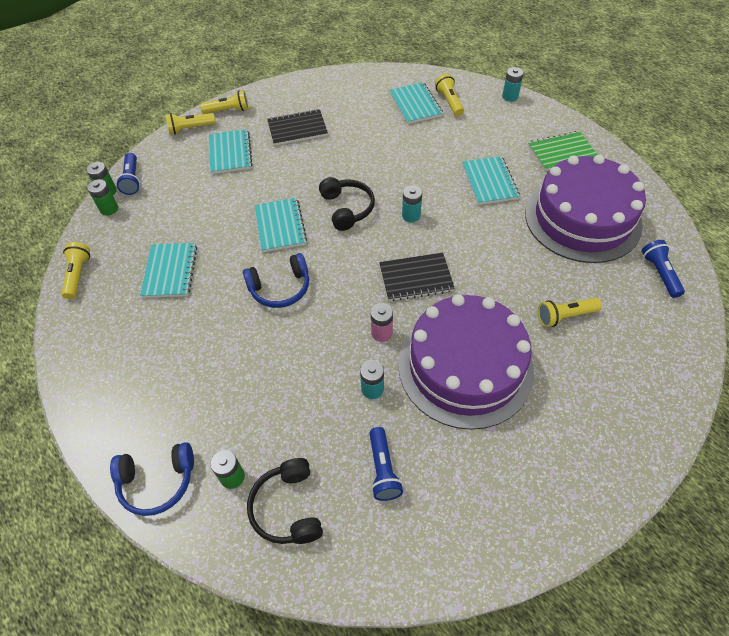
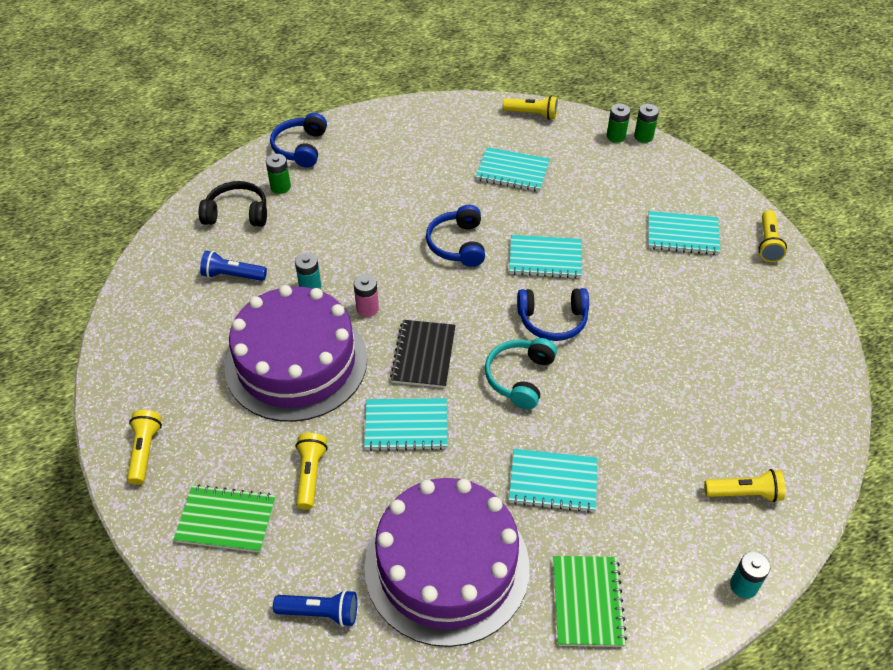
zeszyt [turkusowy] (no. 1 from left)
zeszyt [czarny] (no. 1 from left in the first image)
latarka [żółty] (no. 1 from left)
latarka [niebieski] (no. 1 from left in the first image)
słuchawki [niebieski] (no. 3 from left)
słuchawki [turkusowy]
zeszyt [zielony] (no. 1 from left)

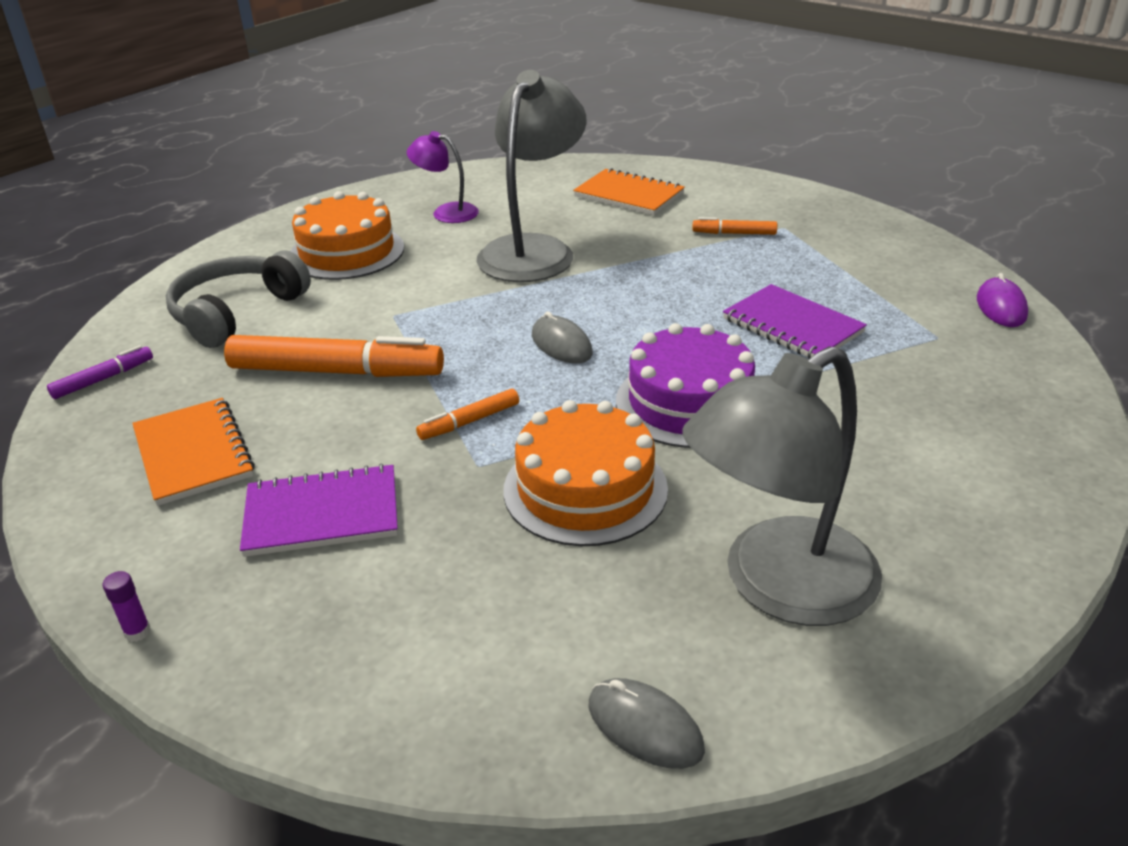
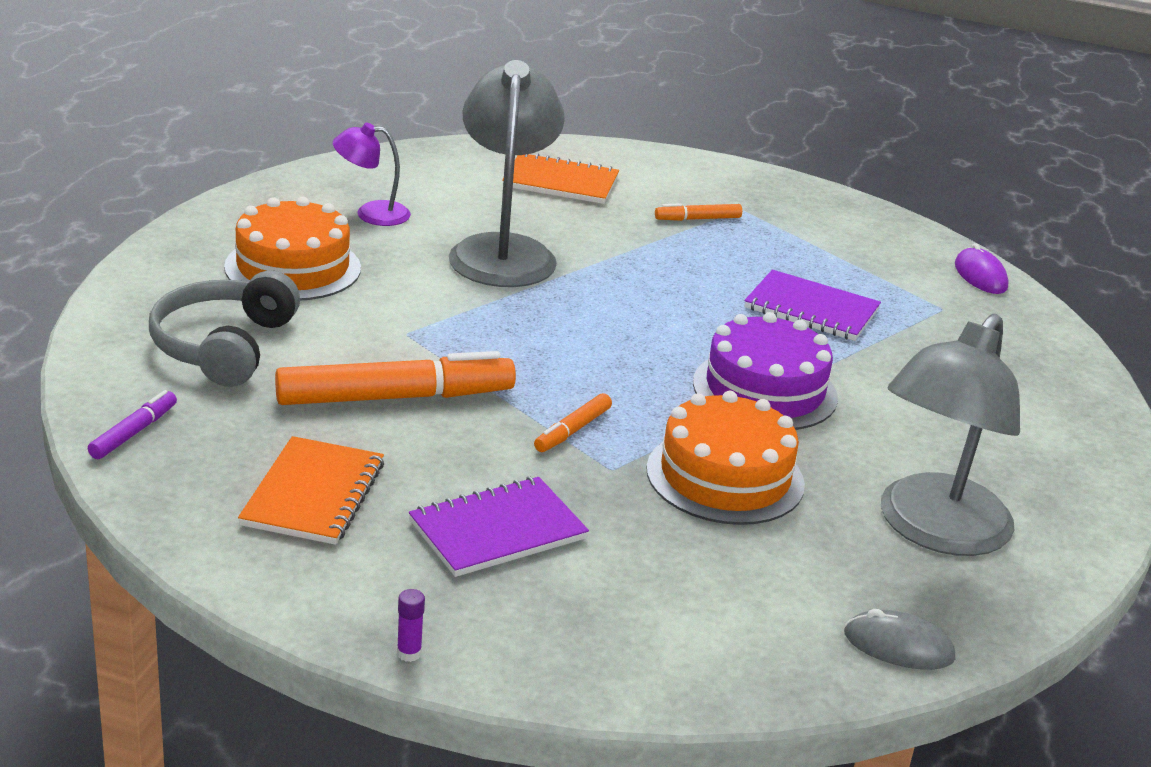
myszka [szary] (no. 1 from left in the first image)
zeszyt [pomarańczowy] (no. 1 from left)

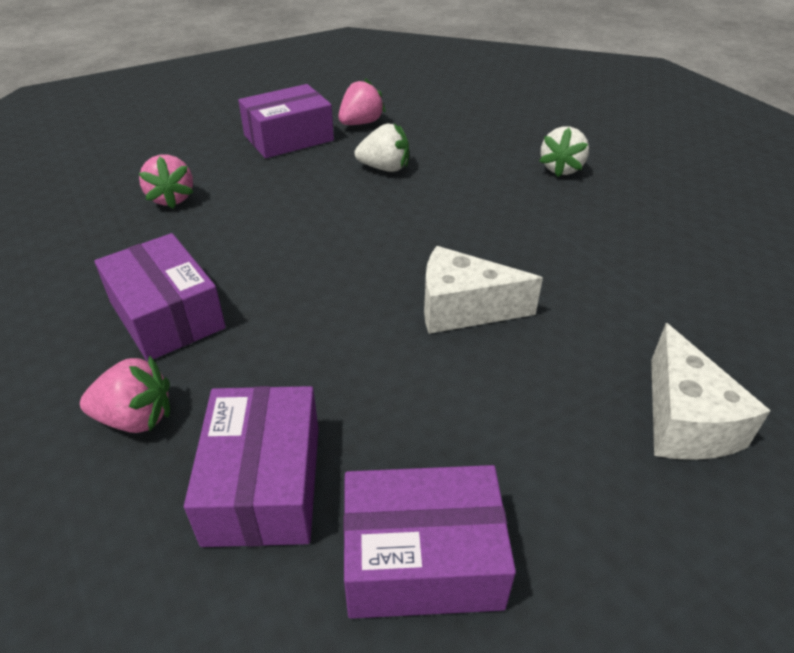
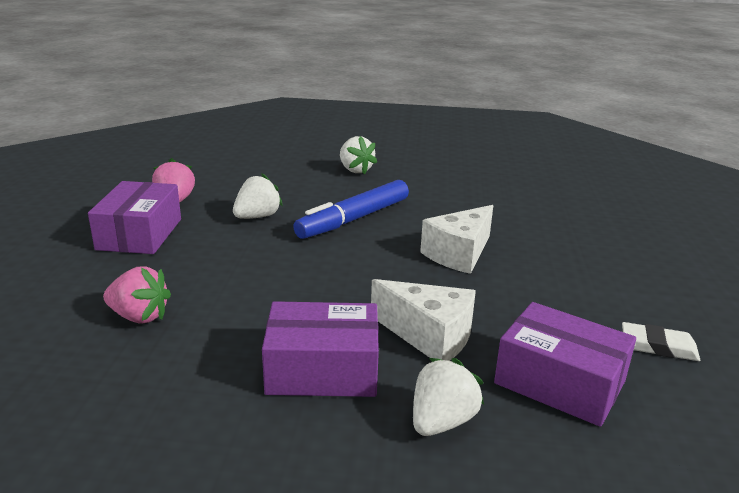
ser [biały] (no. 1 from left)
truskawka [biały] (no. 3 from left)
gumka do mazania [biały]
flamaster [niebieski]

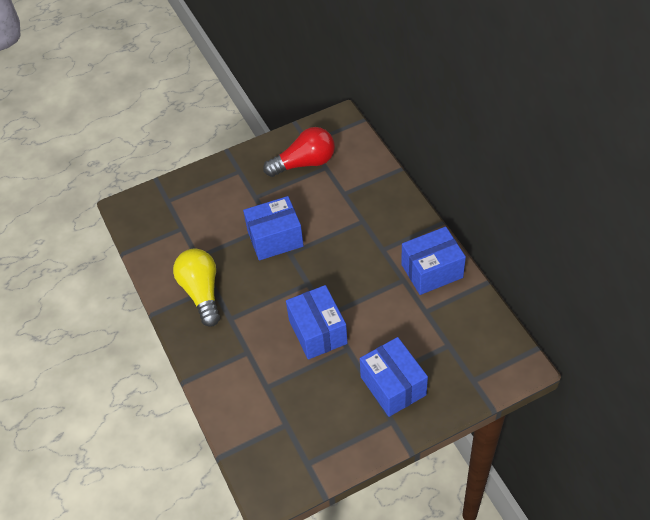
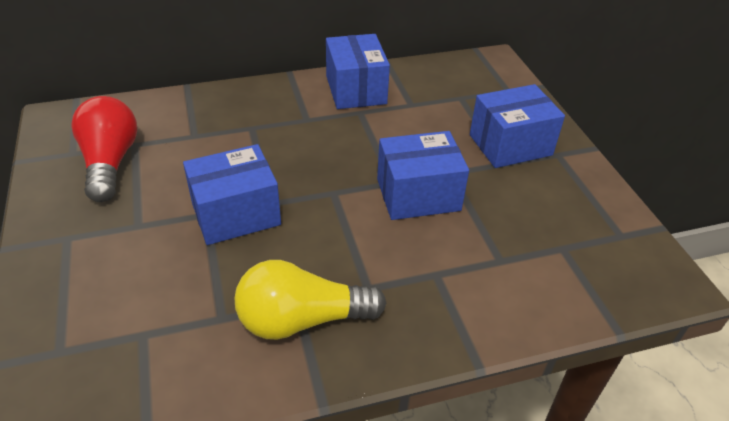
pudełko [niebieski] (no. 1 from left)

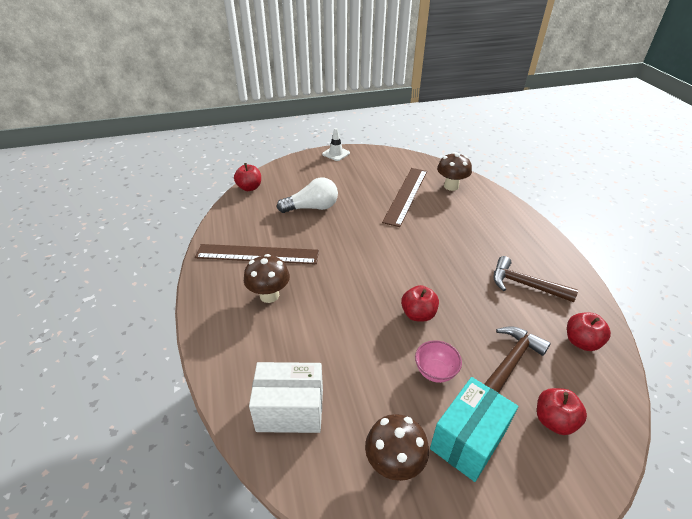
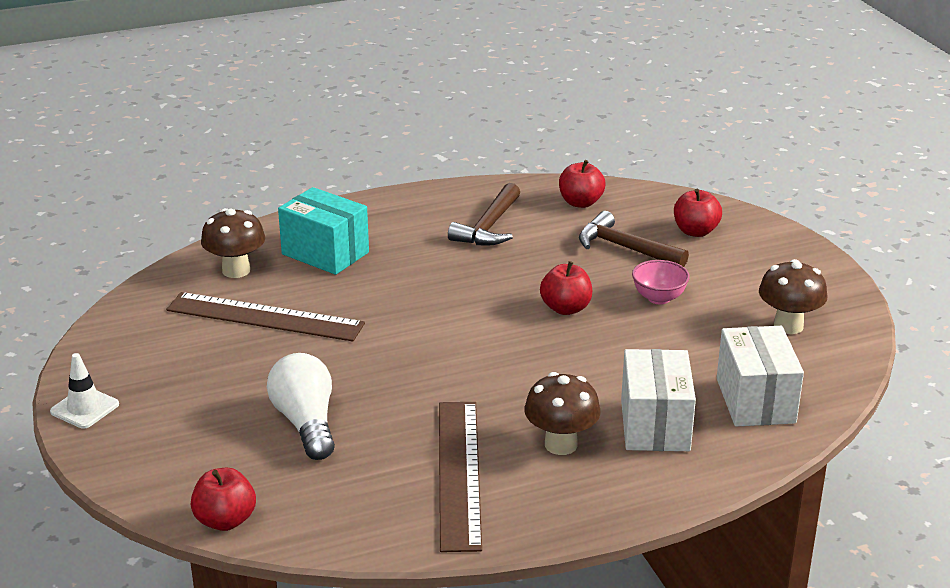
pudełko [turkusowy]
pudełko [biały] (no. 1 from left)

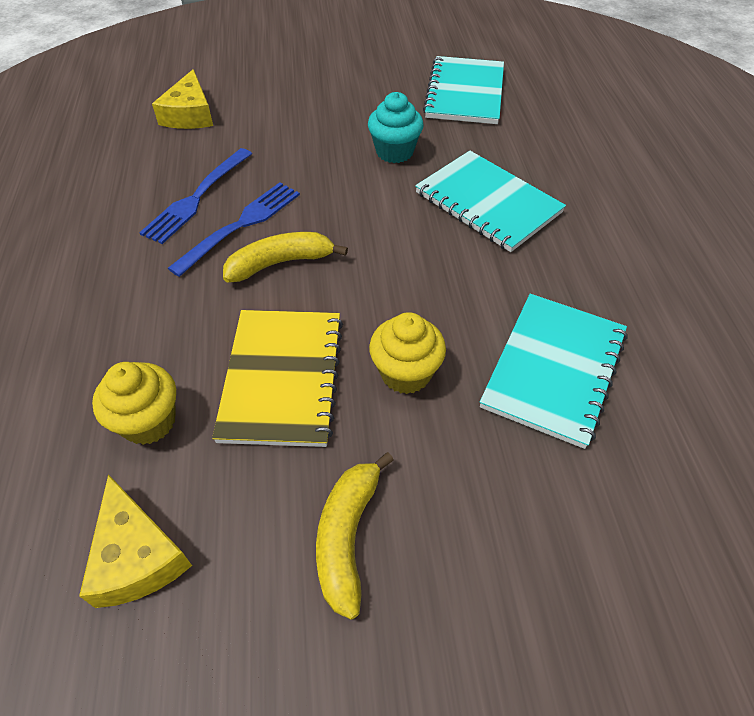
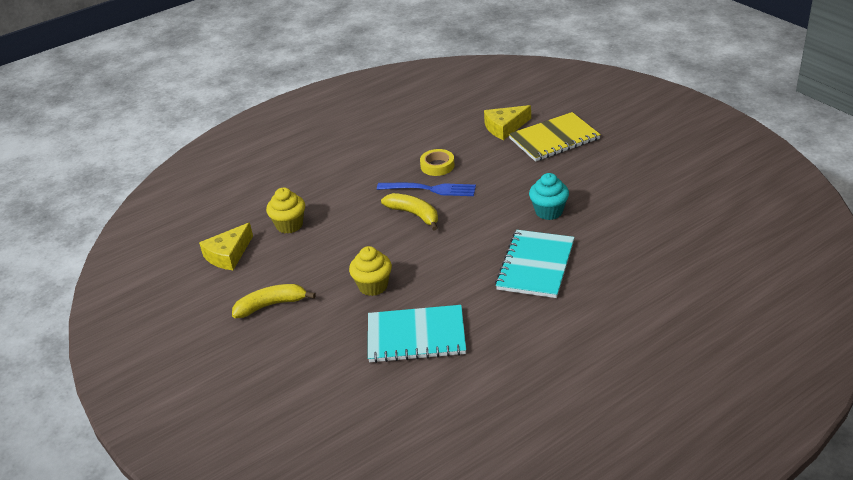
zeszyt [turkusowy] (no. 1 from left in the first image)
taśma klejąca [żółty]
zeszyt [żółty]

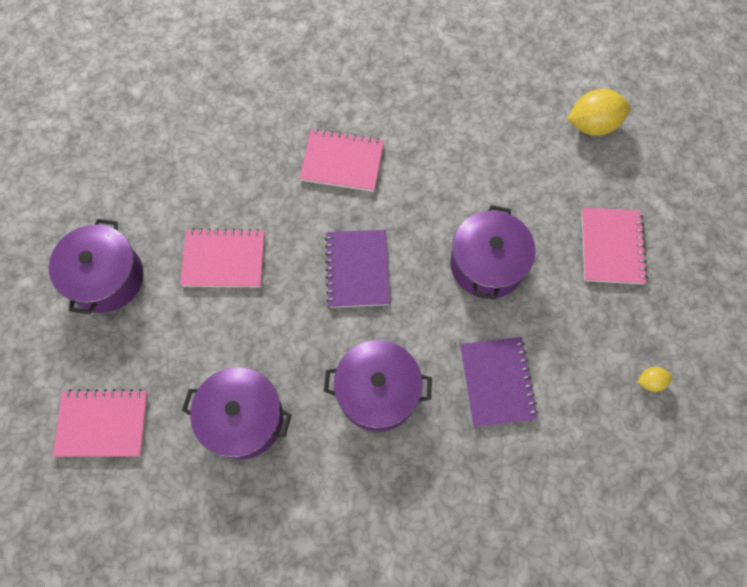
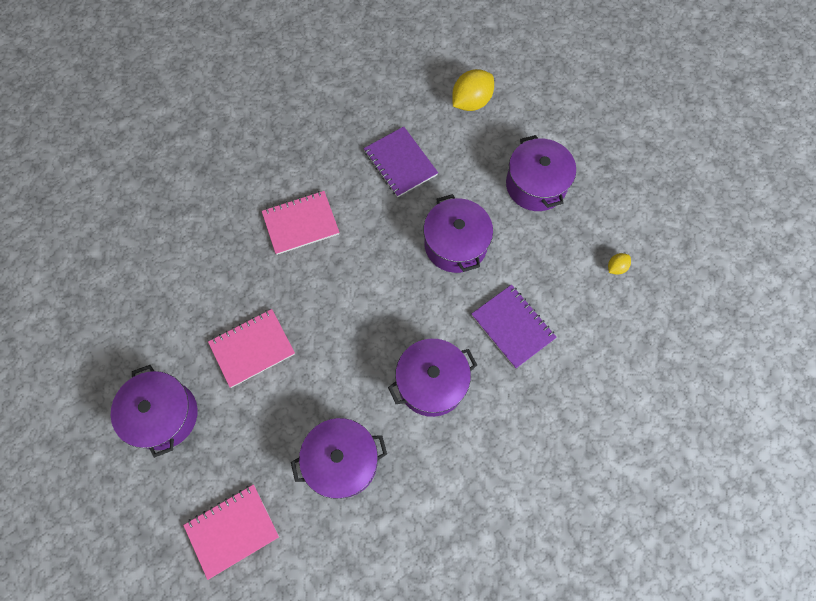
garnek [fioletowy] (no. 5 from left)
zeszyt [fioletowy] (no. 1 from left)

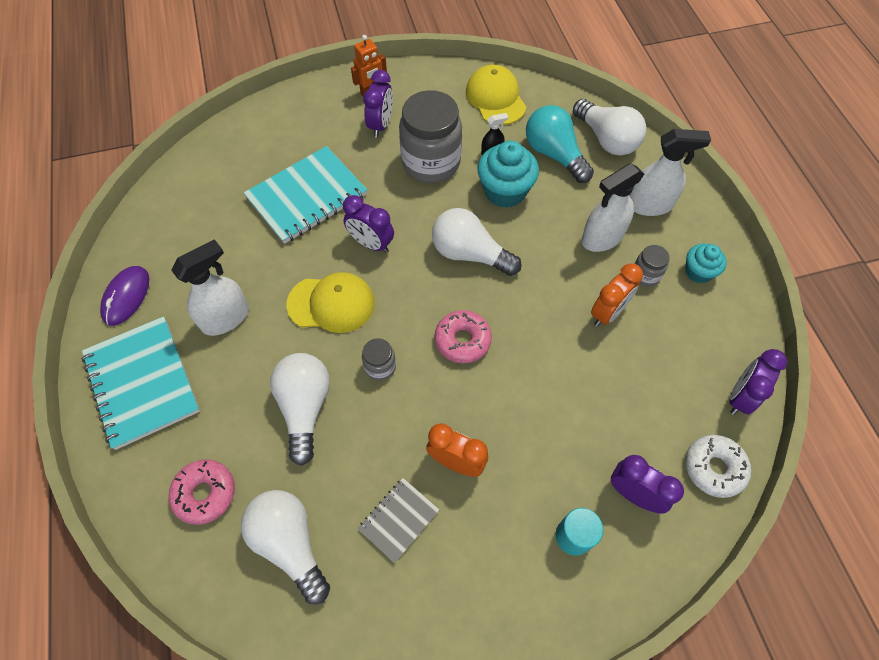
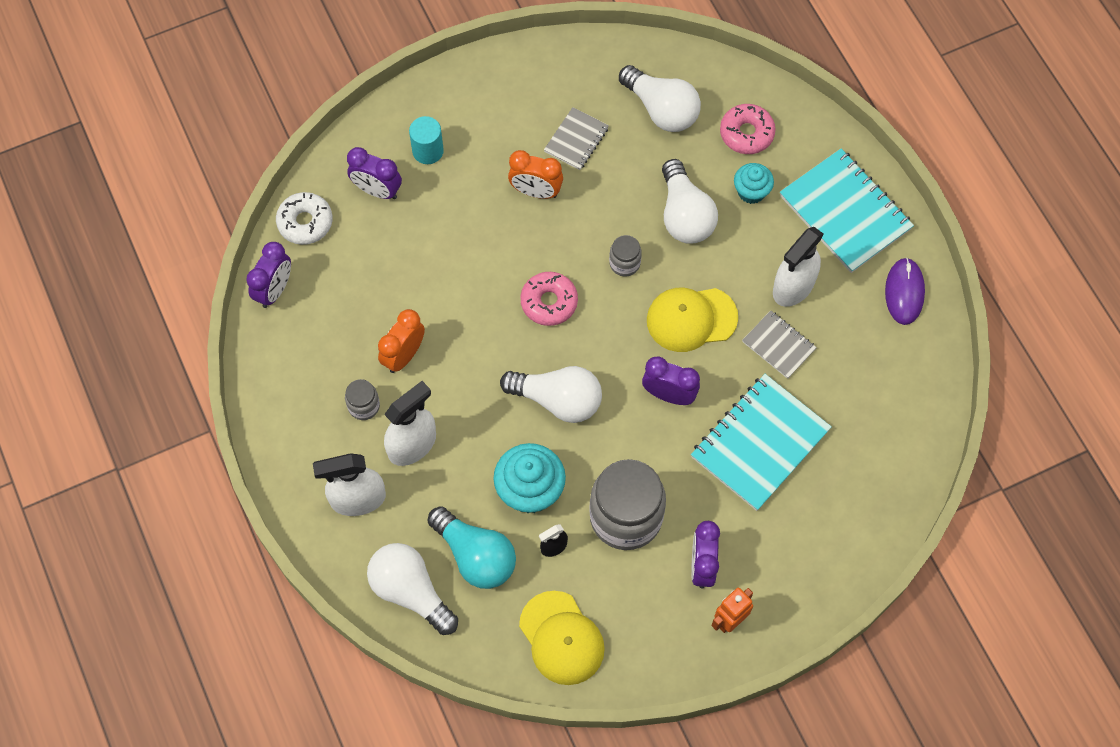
muffinka [turkusowy] (no. 2 from left)
zeszyt [szary] (no. 2 from left)

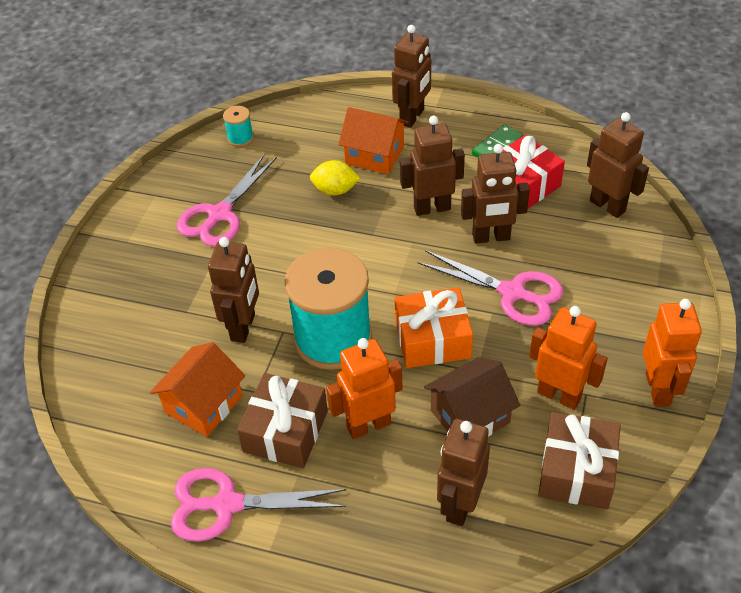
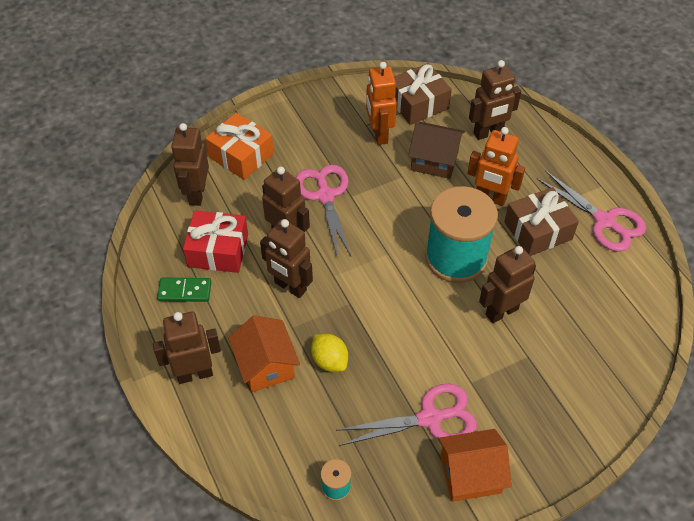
prezent [pomarańczowy]
robot [pomarańczowy] (no. 3 from left in the first image)
domek [pomarańczowy] (no. 2 from left)

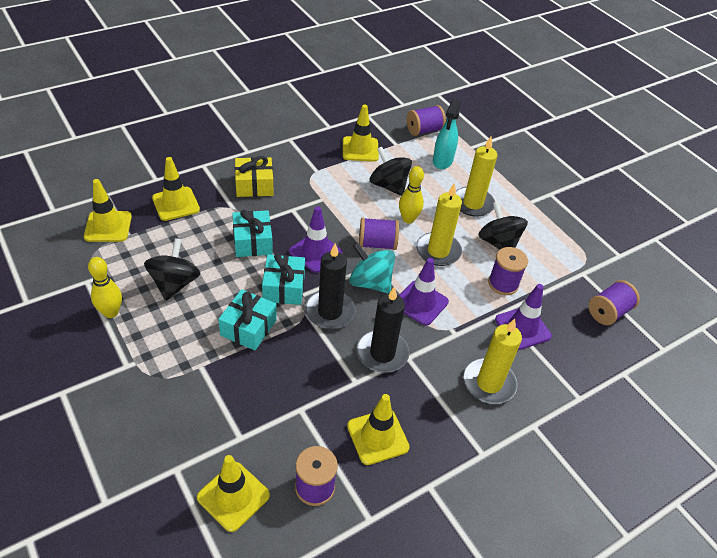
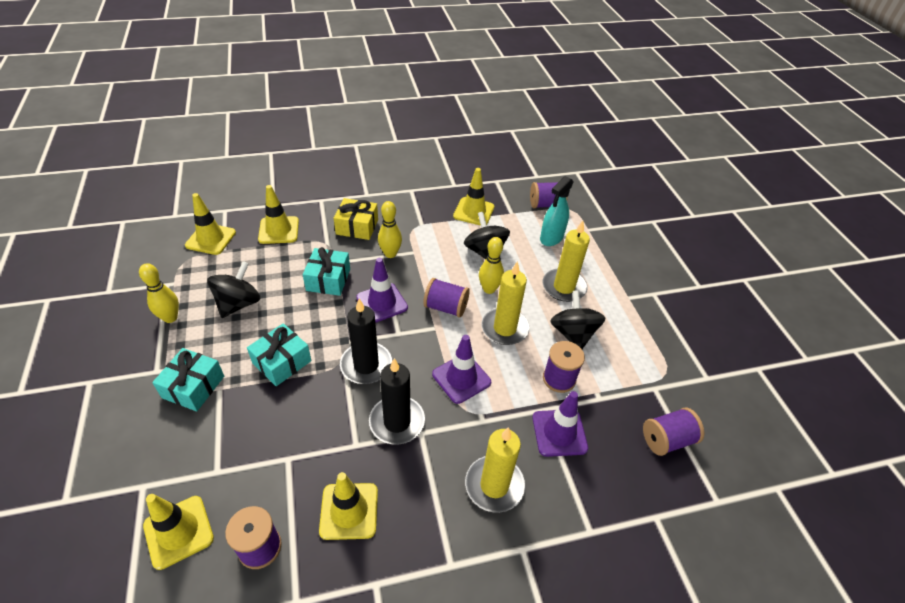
bączek [turkusowy]
prezent [turkusowy] (no. 1 from left)
kręgiel [żółty] (no. 2 from left)

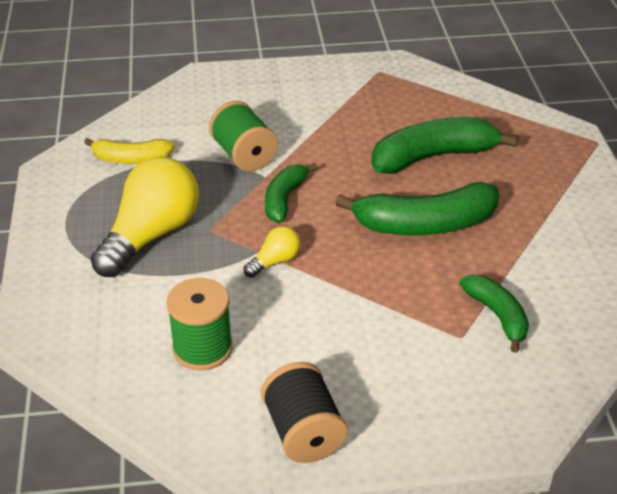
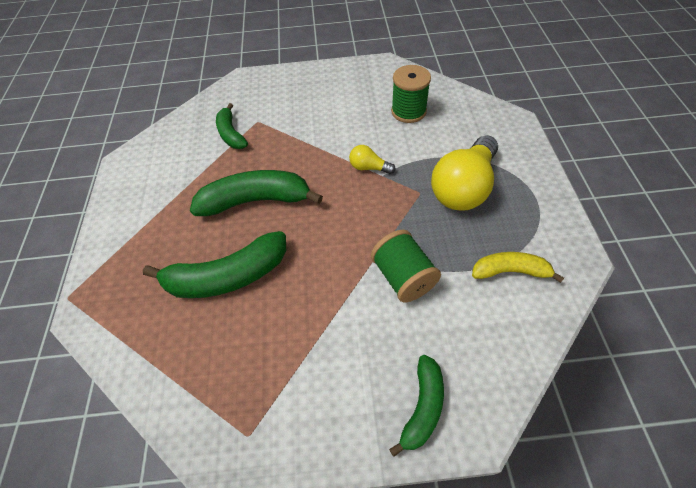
banan [zielony] (no. 4 from left)
żarówka [żółty] (no. 1 from left)
szpulka [czarny]

